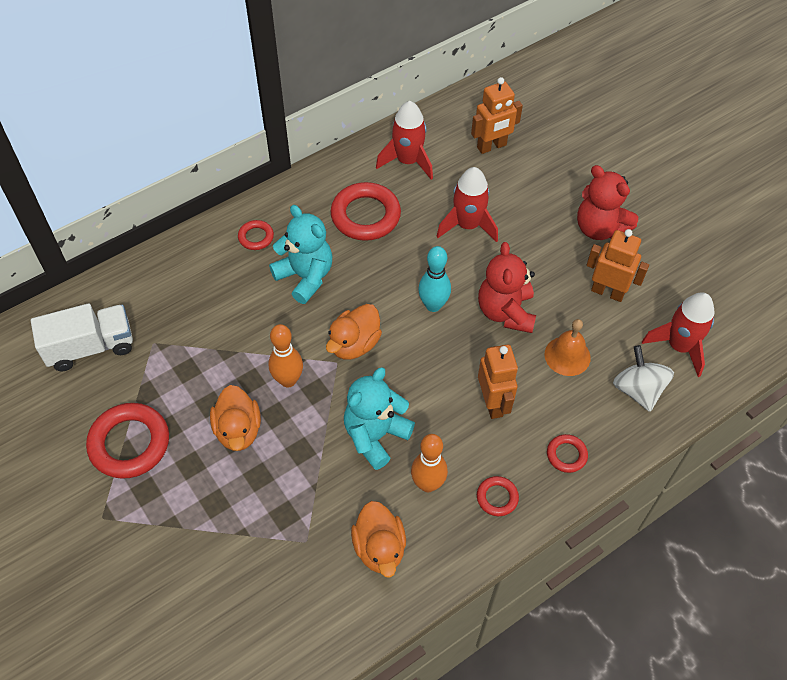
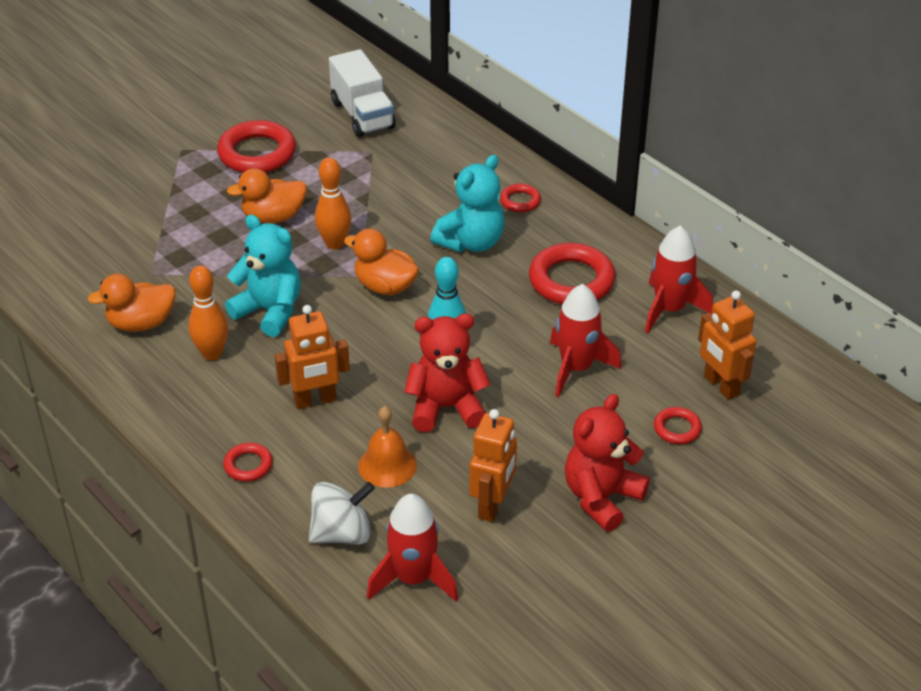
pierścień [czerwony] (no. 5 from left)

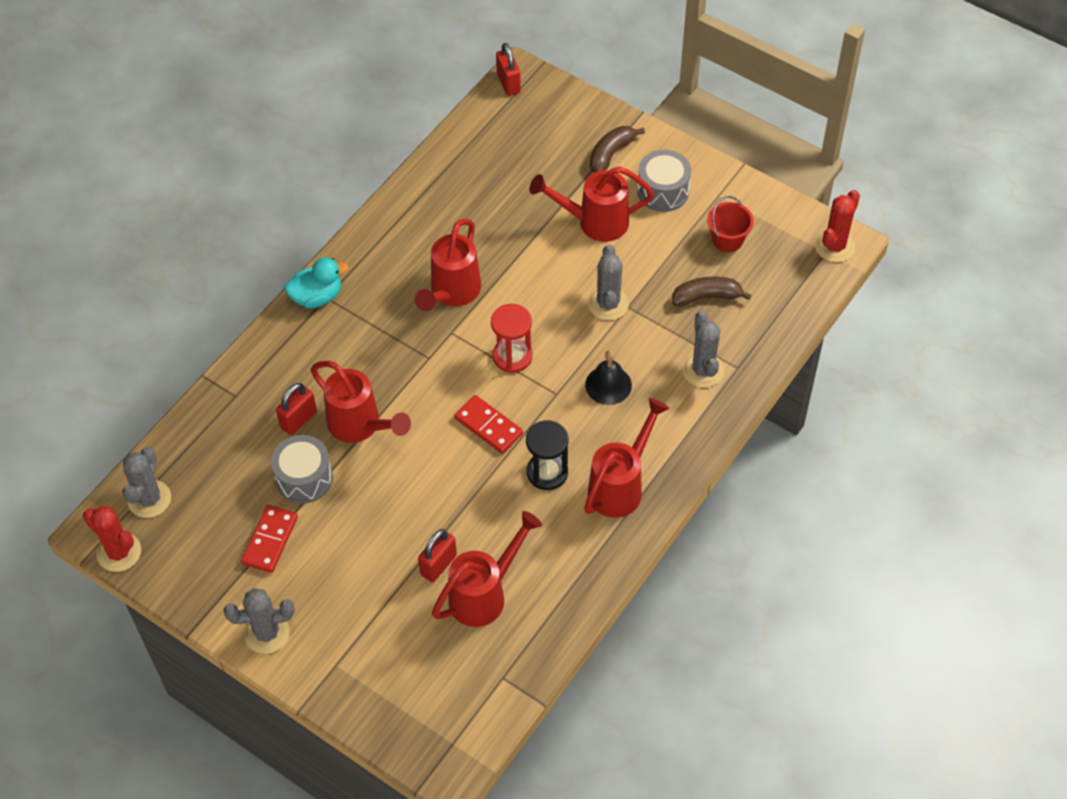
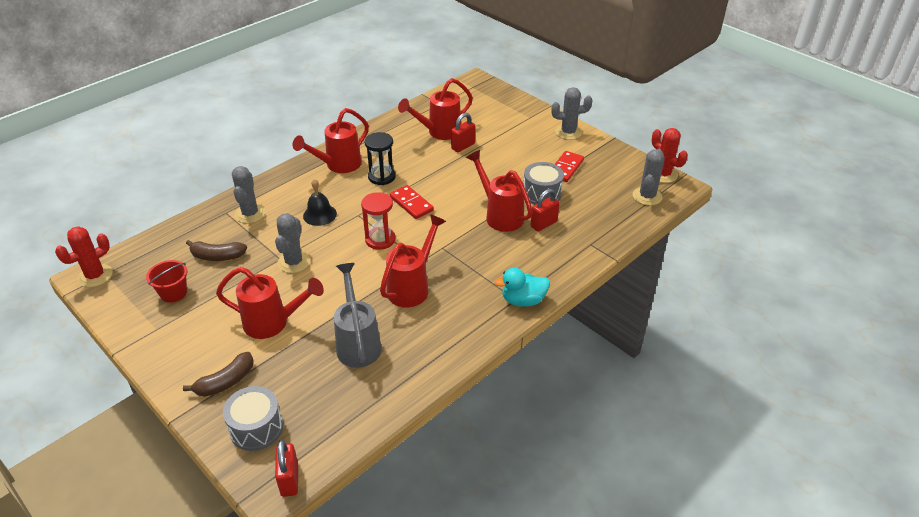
bęben [szary] (no. 1 from left)
konewka [szary]

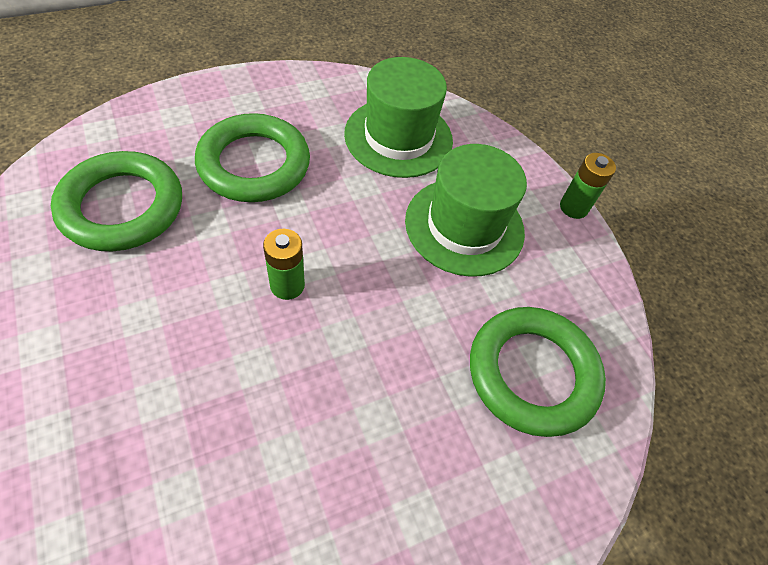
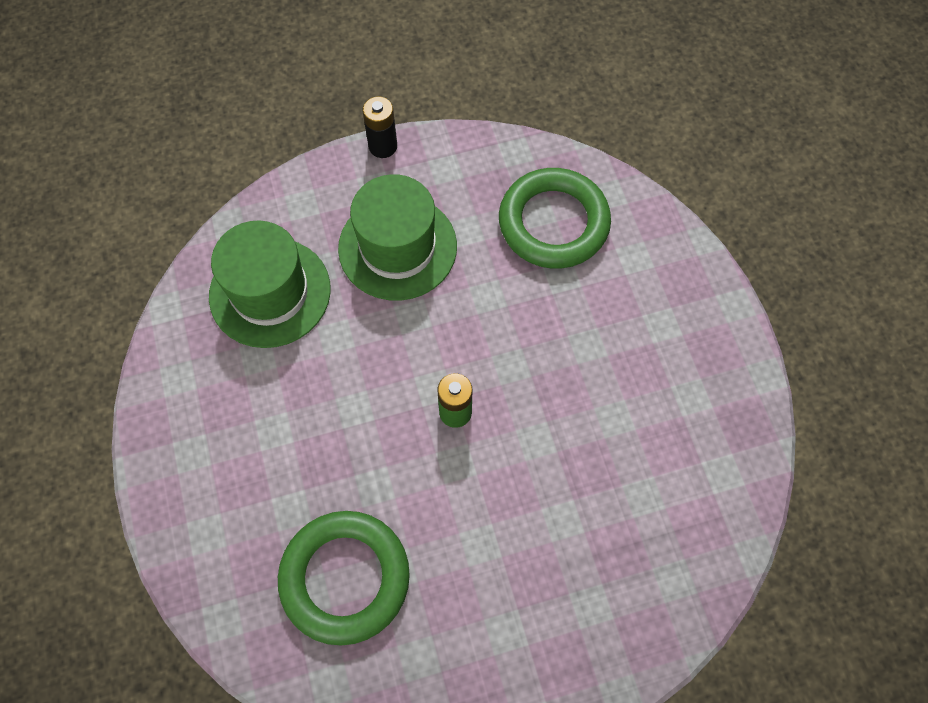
pierścień [zielony] (no. 2 from left in the first image)
bateria [czarny]

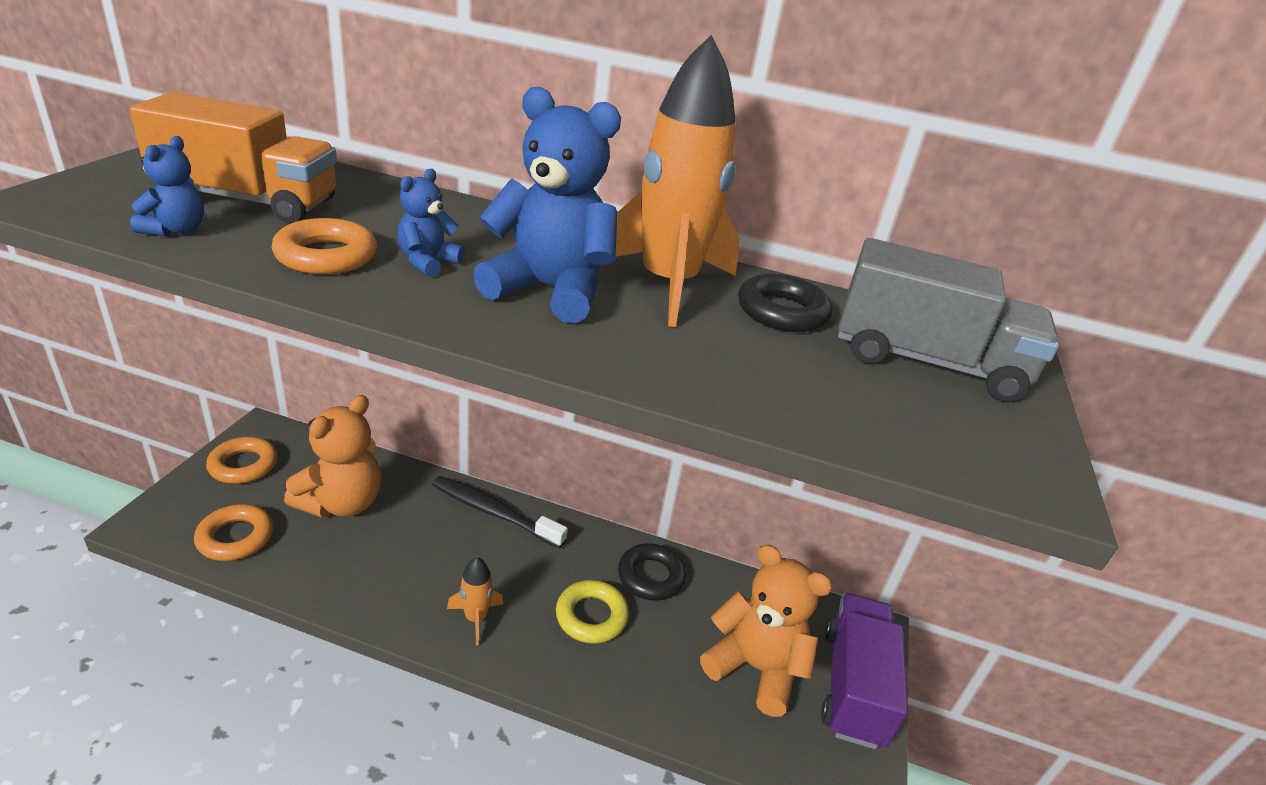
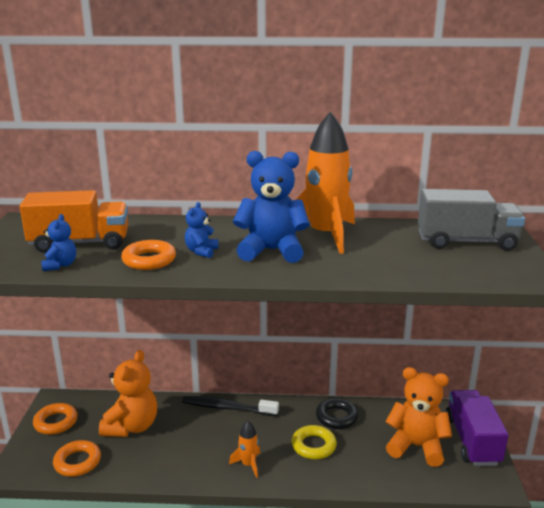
pierścień [czarny] (no. 2 from left in the first image)

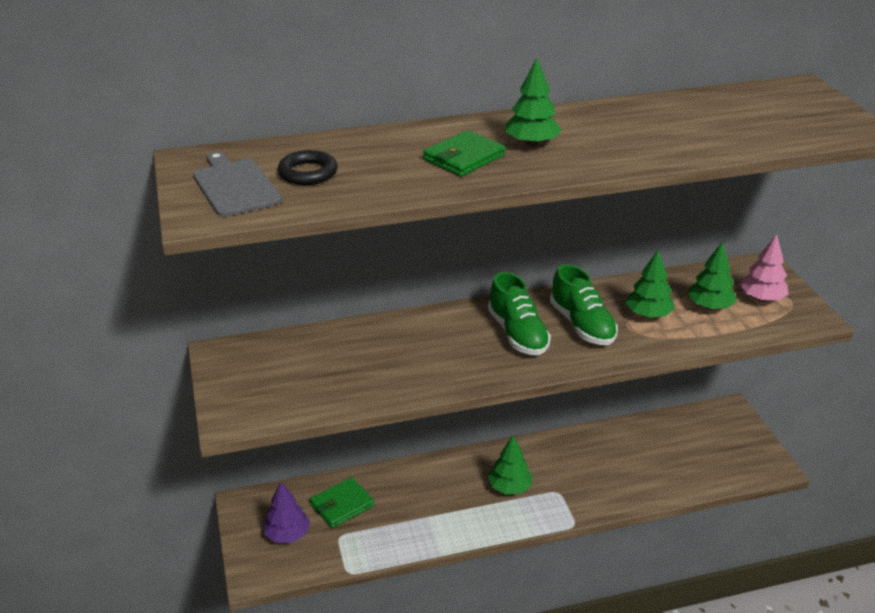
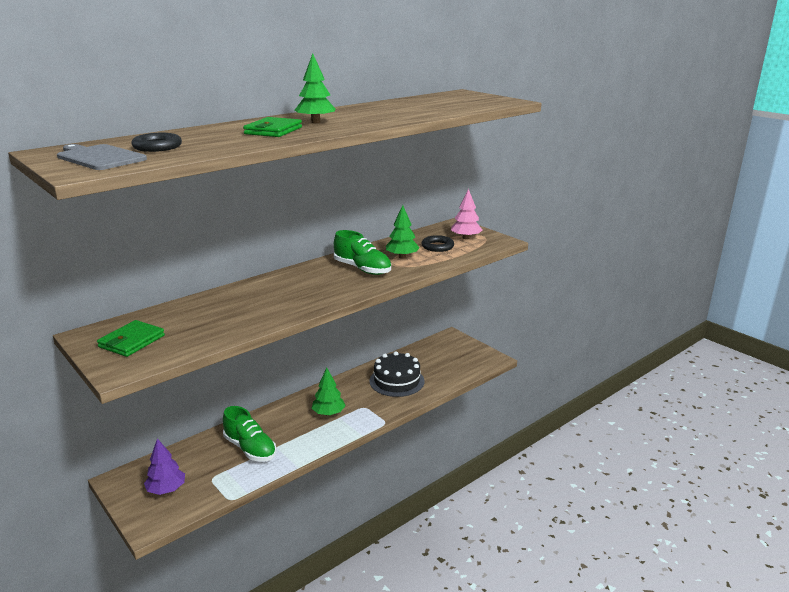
pierścień [czarny] (no. 2 from left)
but [zielony] (no. 1 from left)
portfel [zielony] (no. 1 from left)
tort [czarny]

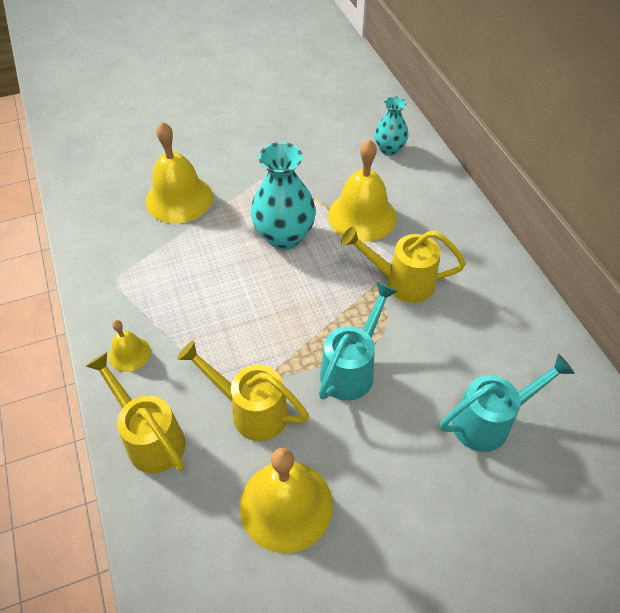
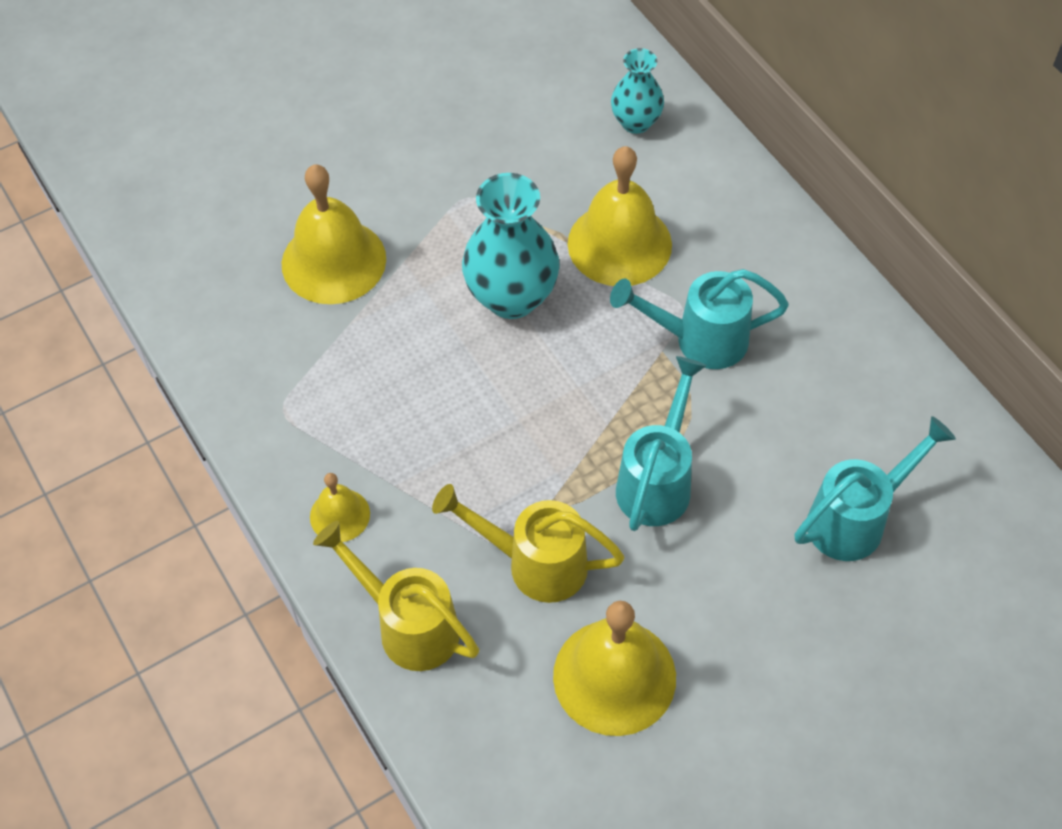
konewka [turkusowy] (no. 2 from left)

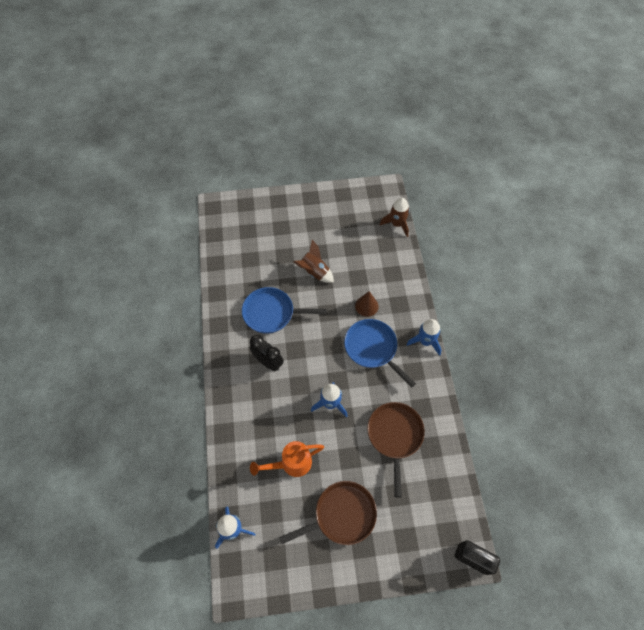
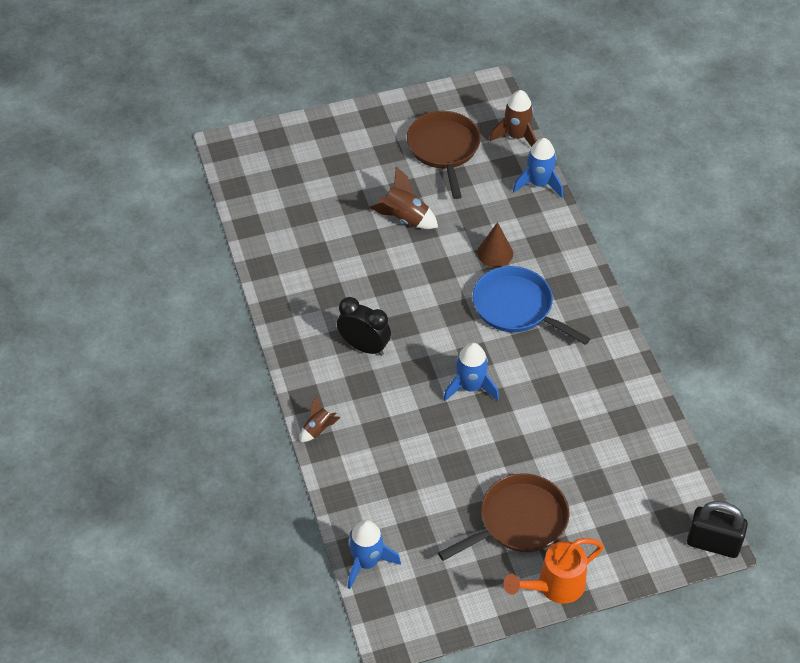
patelnia [niebieski] (no. 1 from left in the first image)
rakieta [niebieski] (no. 3 from left)
patelnia [brązowy] (no. 1 from left)
konewka [pomarańczowy]
rakieta [brązowy] (no. 1 from left)

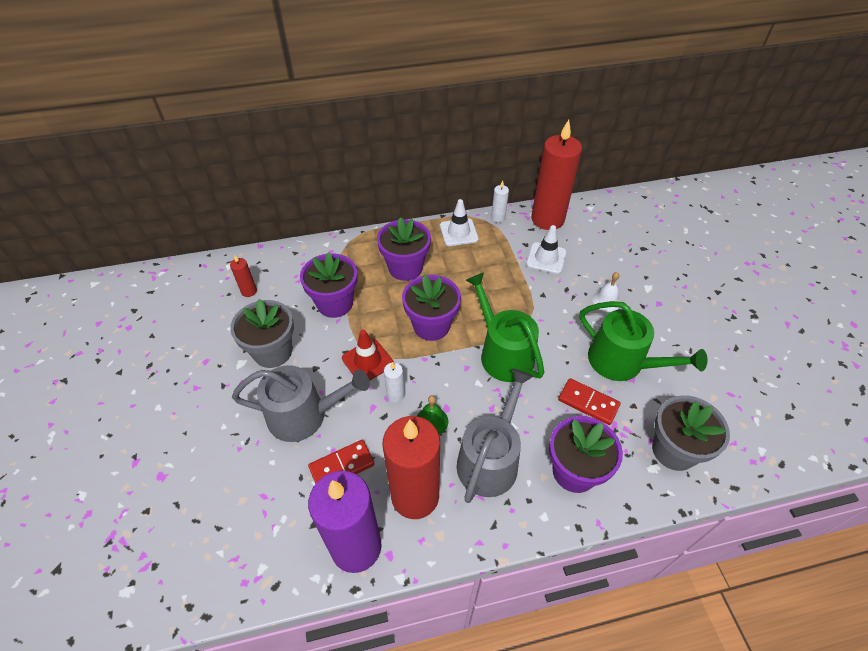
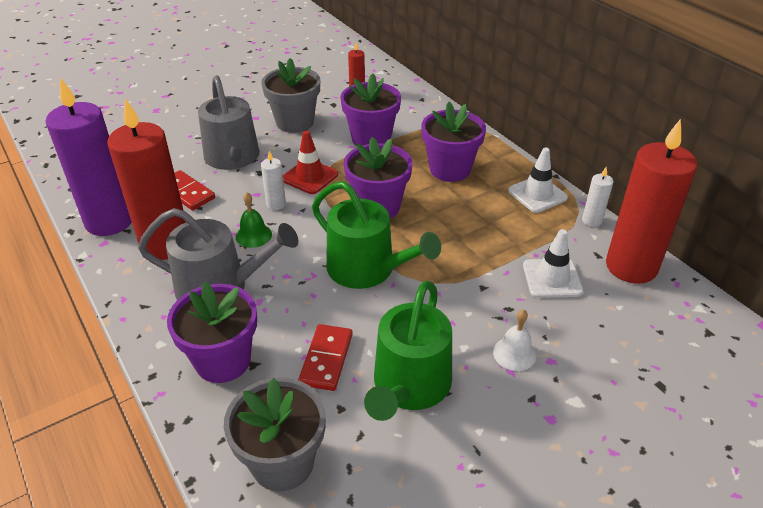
konewka [zielony] (no. 1 from left)

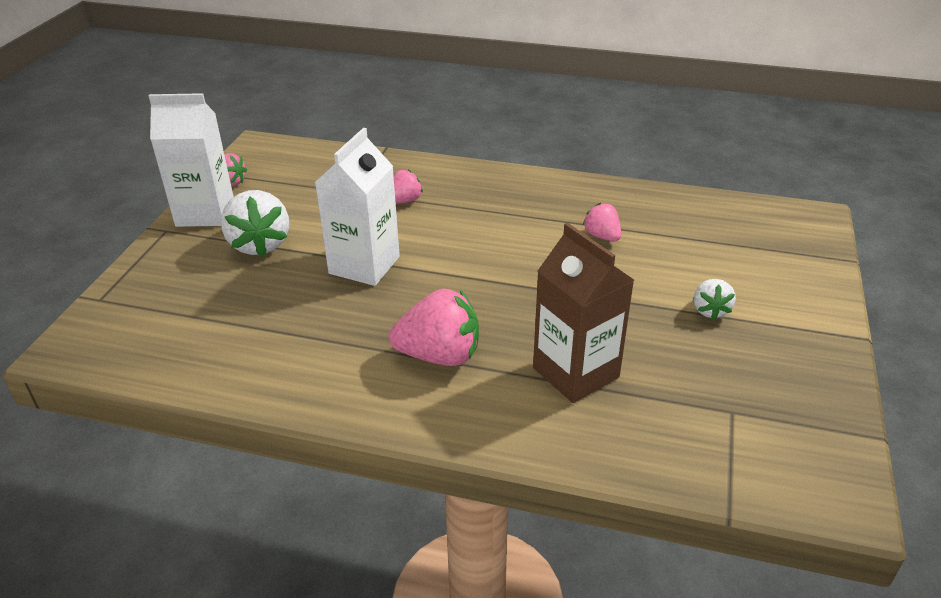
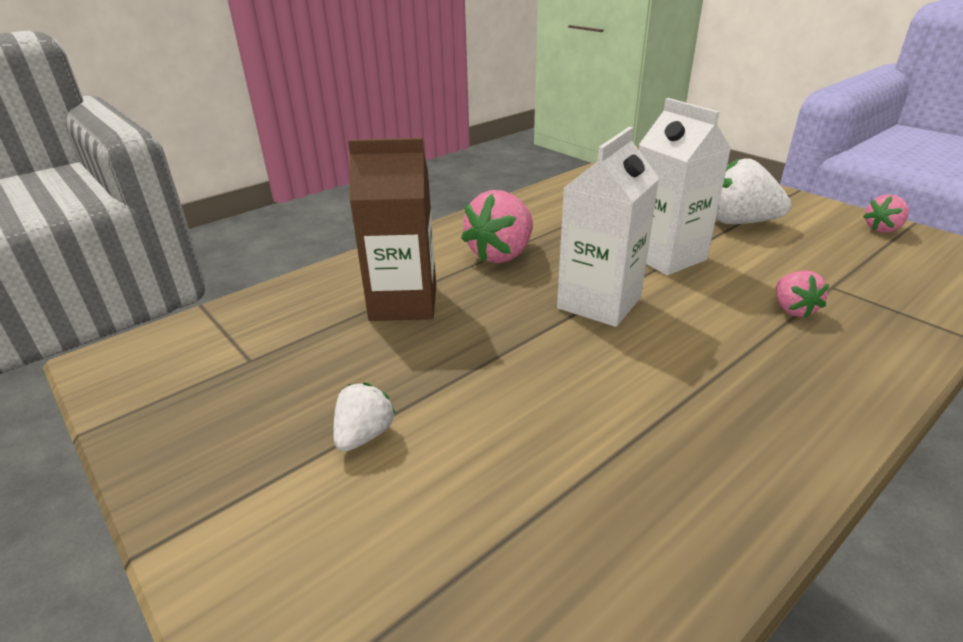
karton mleka [biały] (no. 1 from left)
truskawka [różowy] (no. 4 from left in the first image)
truskawka [biały] (no. 1 from left)

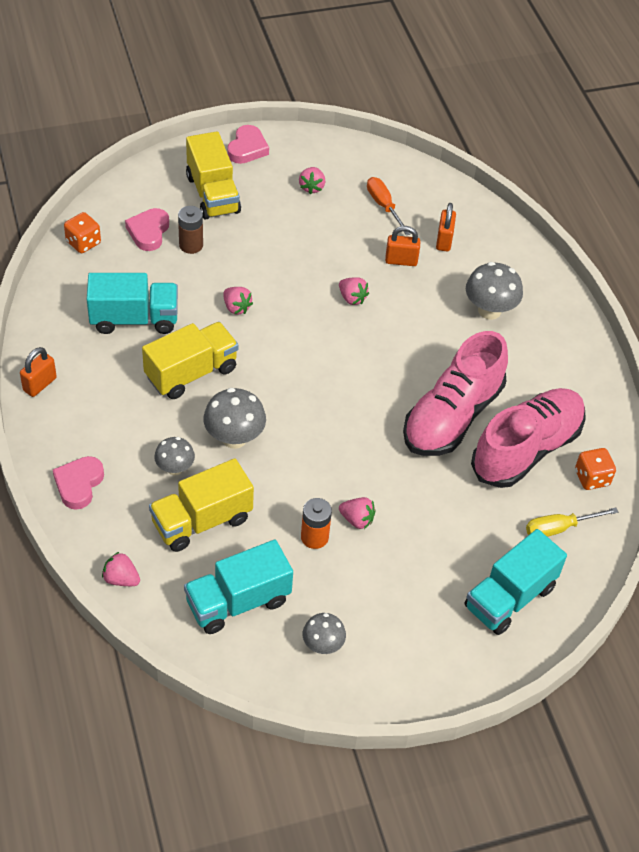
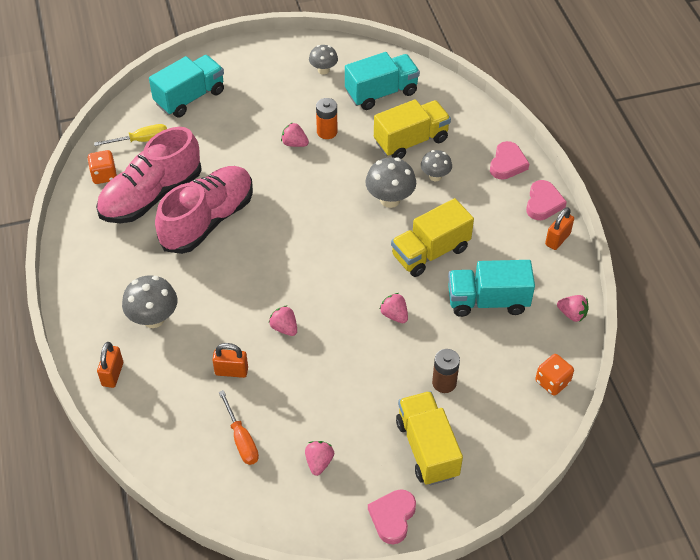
kłódka [pomarańczowy] (no. 1 from left)
serce [różowy] (no. 3 from left)
truskawka [różowy] (no. 5 from left)

